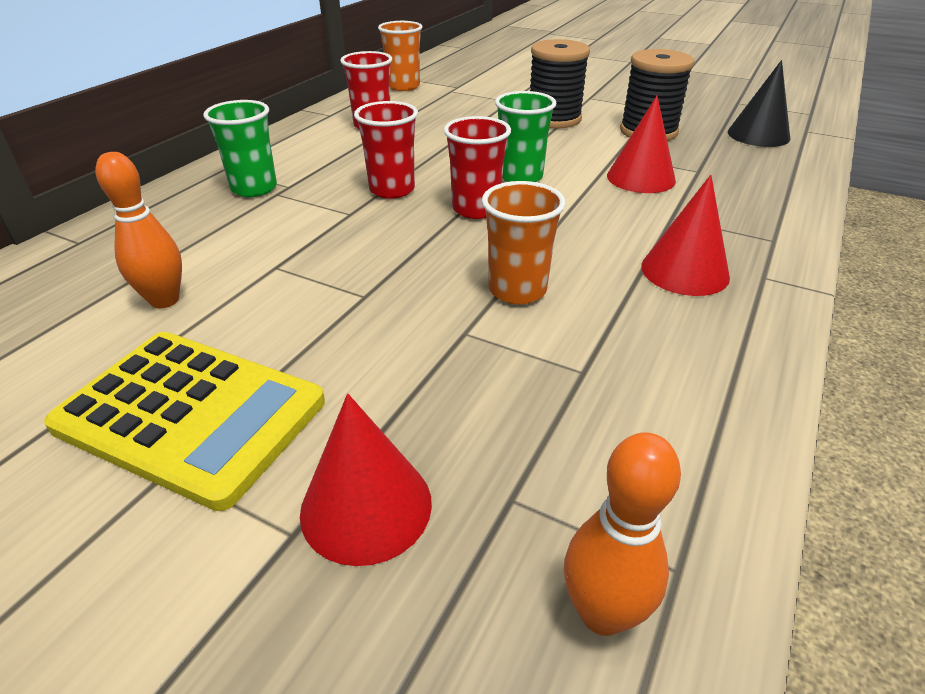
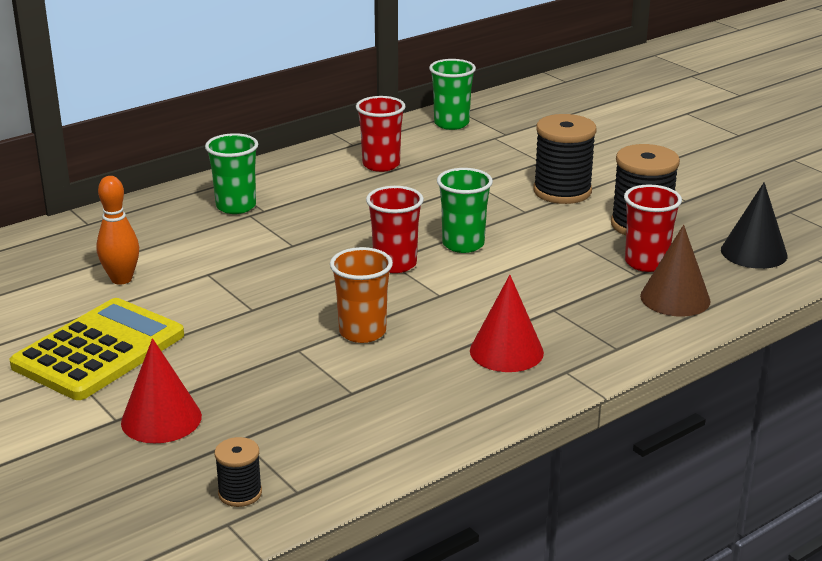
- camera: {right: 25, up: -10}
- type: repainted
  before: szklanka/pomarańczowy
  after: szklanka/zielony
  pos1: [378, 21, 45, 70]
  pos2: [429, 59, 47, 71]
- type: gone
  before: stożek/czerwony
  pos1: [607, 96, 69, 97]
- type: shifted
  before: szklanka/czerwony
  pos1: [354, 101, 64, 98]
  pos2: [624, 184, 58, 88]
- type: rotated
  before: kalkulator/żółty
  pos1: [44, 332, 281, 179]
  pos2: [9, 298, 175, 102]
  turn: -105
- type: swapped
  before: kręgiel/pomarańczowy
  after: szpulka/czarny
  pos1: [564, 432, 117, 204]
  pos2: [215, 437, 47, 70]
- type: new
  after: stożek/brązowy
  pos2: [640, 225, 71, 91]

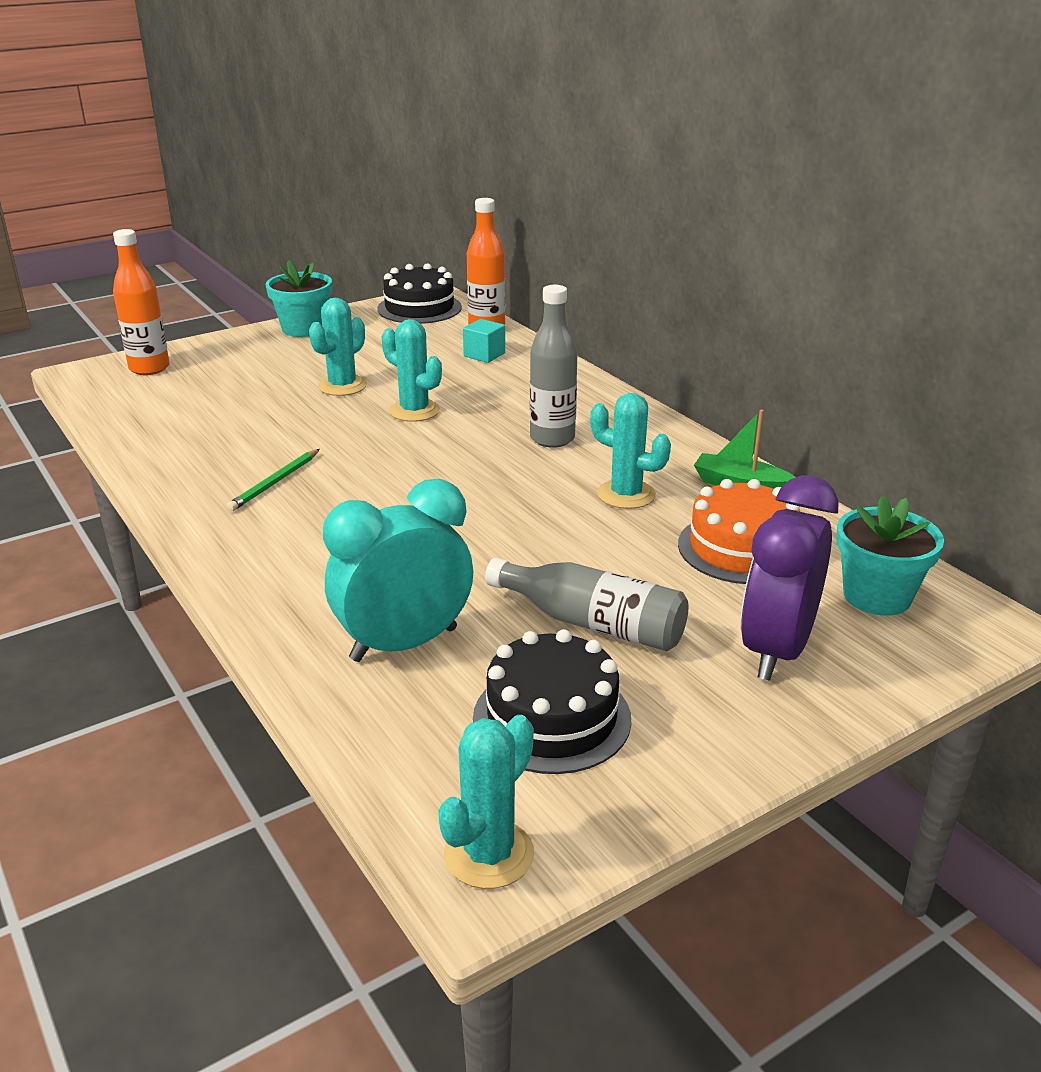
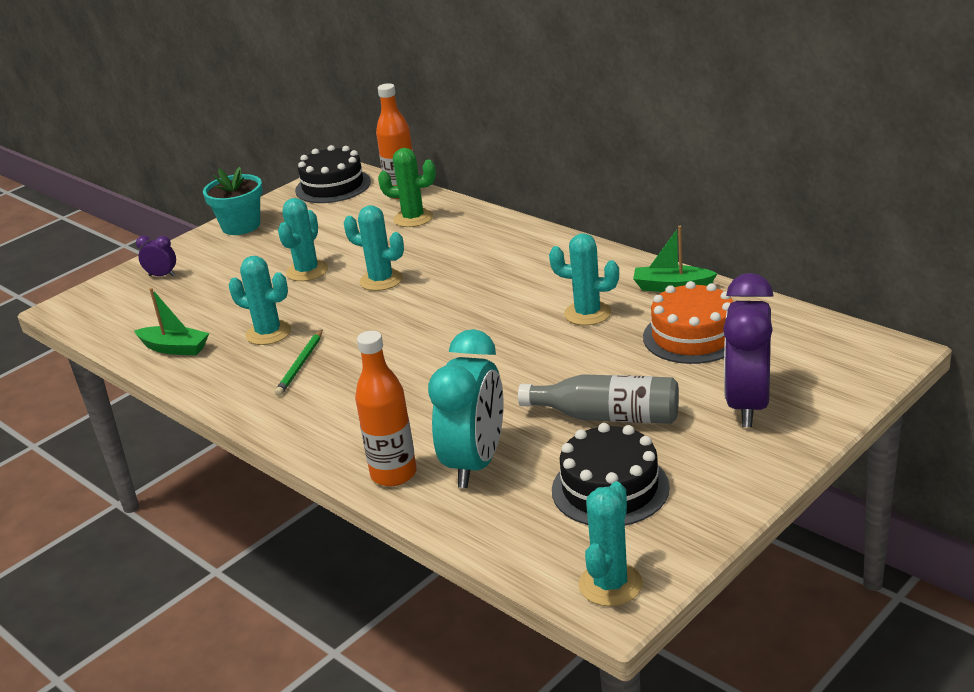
- camera: {right: -10, up: 0}
- type: shifted
  before: butelka/pomarańczowy
  pos1: [113, 229, 57, 146]
  pos2: [355, 331, 62, 155]
- type: gone
  before: butelka/szary
  pos1: [530, 285, 48, 163]
- type: swapped
  before: sześcian/turkusowy
  after: kaktus/zielony
  pos1: [463, 319, 42, 44]
  pos2: [378, 148, 58, 79]
- type: rotated
  before: budzik/turkusowy
  pos1: [323, 479, 150, 183]
  pos2: [428, 329, 76, 159]
  turn: 150
- type: gone
  before: doniczka/turkusowy
  pos1: [836, 495, 108, 121]
- type: new
  after: budzik/fioletowy
  pos2: [136, 235, 40, 42]
- type: new
  after: kaktus/turkusowy
  pos2: [229, 256, 62, 89]
- type: new
  after: łódka/zielony
  pos2: [134, 288, 75, 68]

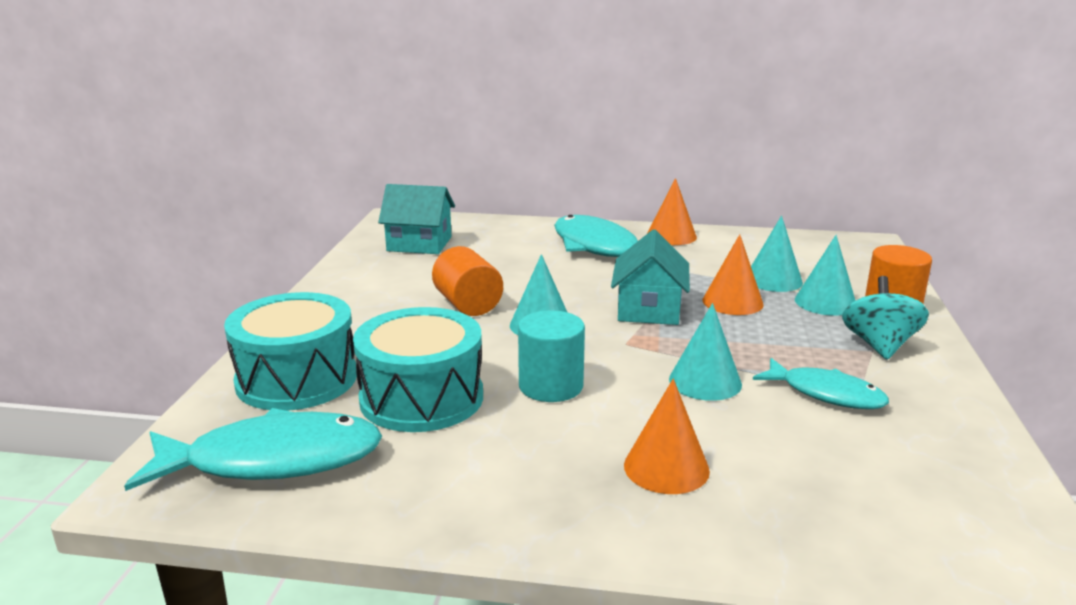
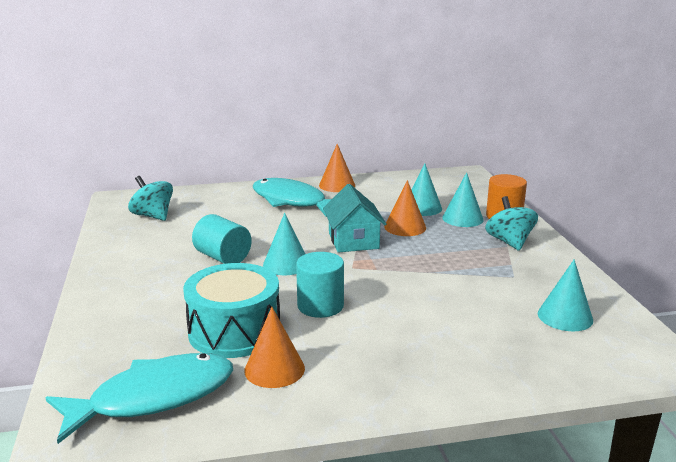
- camera: {right: -20, up: 0}
- type: swapped
  before: domek/turkusowy
  after: bączek/turkusowy
  pos1: [378, 184, 77, 70]
  pos2: [128, 176, 45, 45]
- type: repainted
  before: walec/pomarańczowy
  after: walec/turkusowy
  pos1: [432, 246, 71, 70]
  pos2: [192, 214, 60, 50]
- type: gone
  before: bęben/turkusowy
  pos1: [224, 292, 133, 119]
- type: shifted
  before: stożek/turkusowy
  pos1: [669, 303, 73, 98]
  pos2: [538, 259, 55, 72]
- type: gone
  before: ryba/turkusowy
  pos1: [753, 358, 136, 51]
- type: shifted
  before: stożek/pomarańczowy
  pos1: [624, 379, 86, 115]
  pos2: [244, 307, 61, 81]

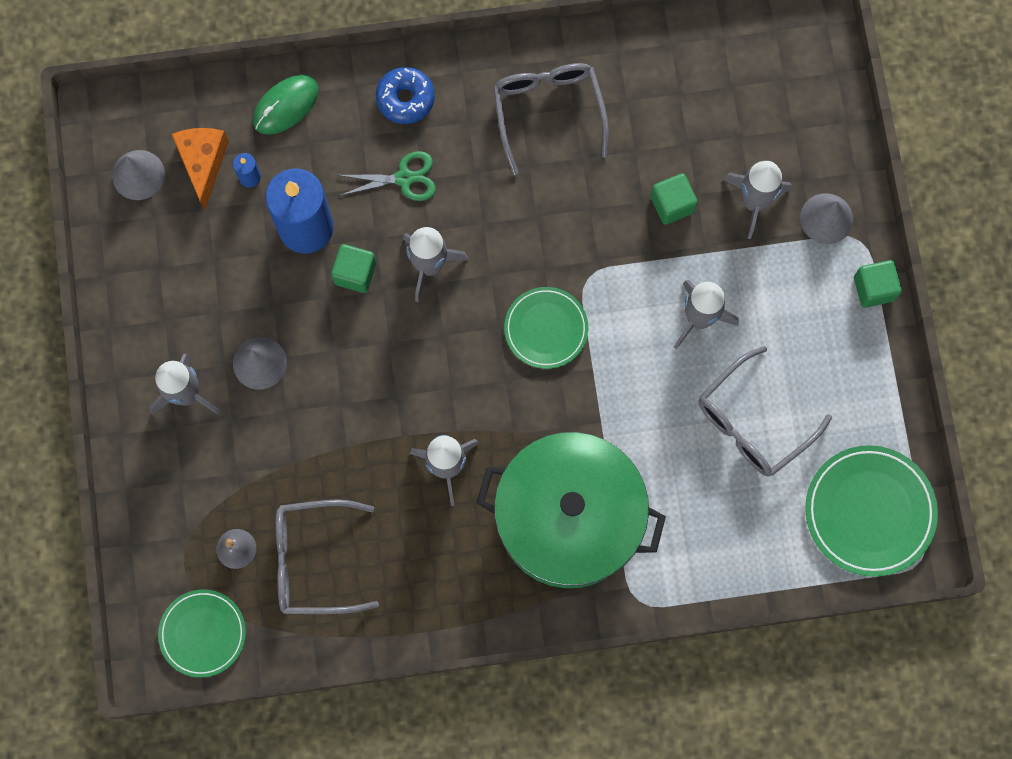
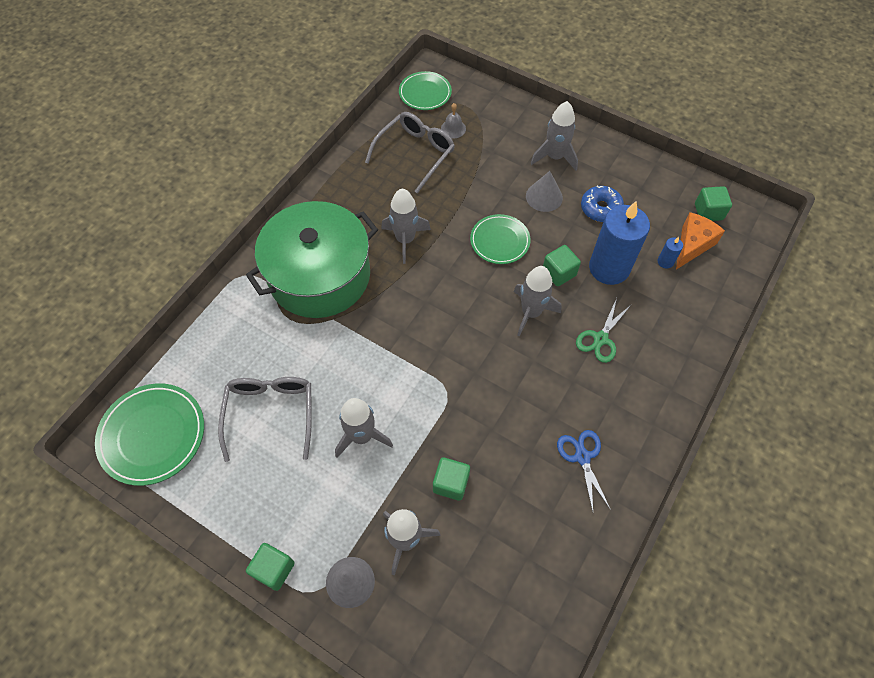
- camera: {right: 130, up: -15}
- type: swapped
  before: okulary/szary
  after: nożyczki/niebieski
  pos1: [493, 63, 116, 112]
  pos2: [557, 430, 54, 81]
- type: shifted
  before: donut/niebieski
  pos1: [376, 67, 59, 57]
  pos2: [581, 186, 43, 36]
- type: gone
  before: myszka/zielony
  pos1: [253, 75, 65, 60]
- type: rotated
  before: ser/pomarańczowy
  pos1: [172, 128, 57, 82]
  pos2: [676, 212, 49, 58]
  turn: -90
- type: swapped
  before: stożek/szary
  after: sześcian/zielony
  pos1: [112, 150, 53, 50]
  pos2: [695, 186, 37, 35]
- type: shifted
  before: talerz/zielony
  pos1: [504, 287, 84, 82]
  pos2: [470, 214, 61, 50]

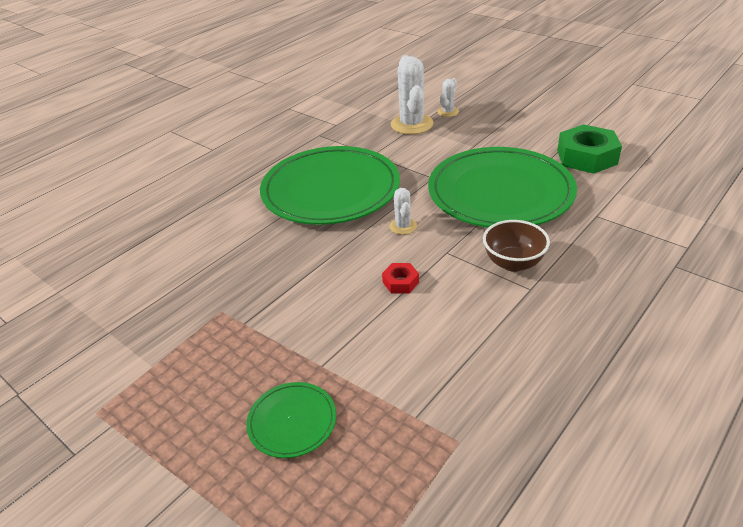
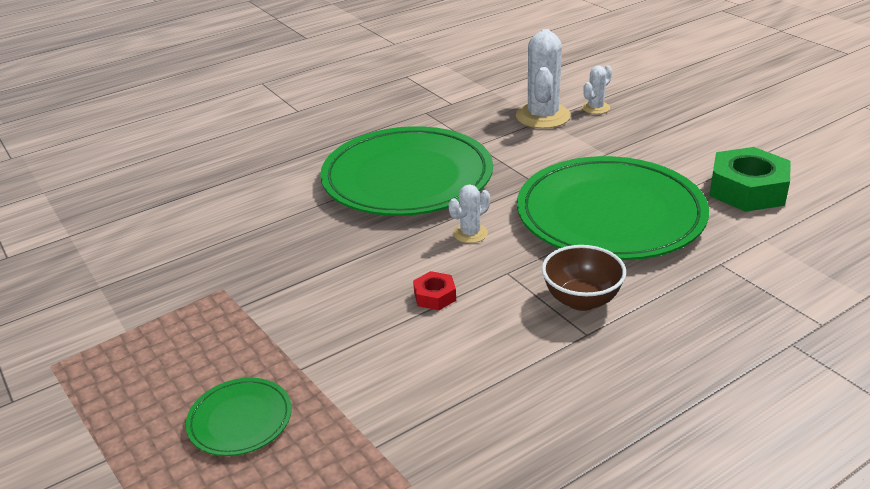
- camera: {right: 15, up: -5}
- type: rotated
  before: kaktus/biały
  pos1: [389, 188, 28, 47]
  pos2: [448, 184, 42, 59]
  turn: 45

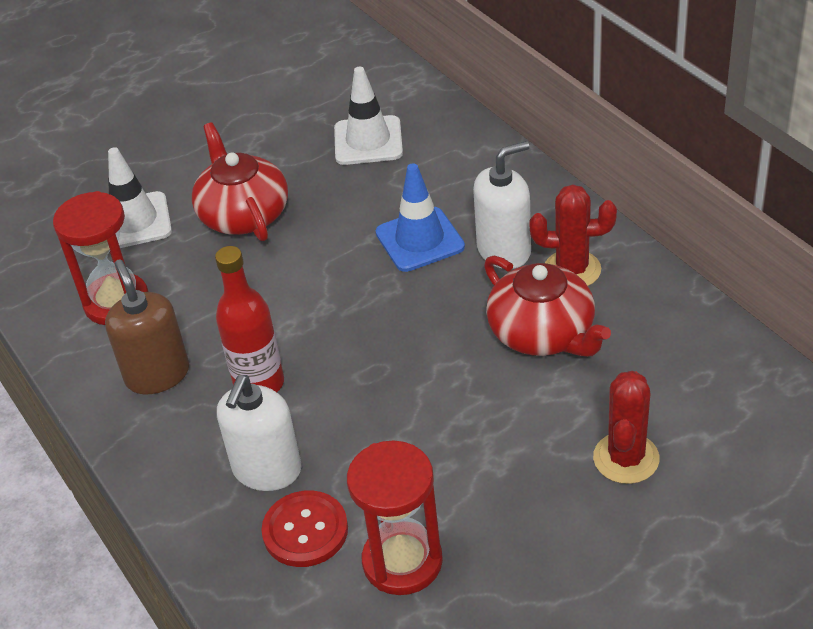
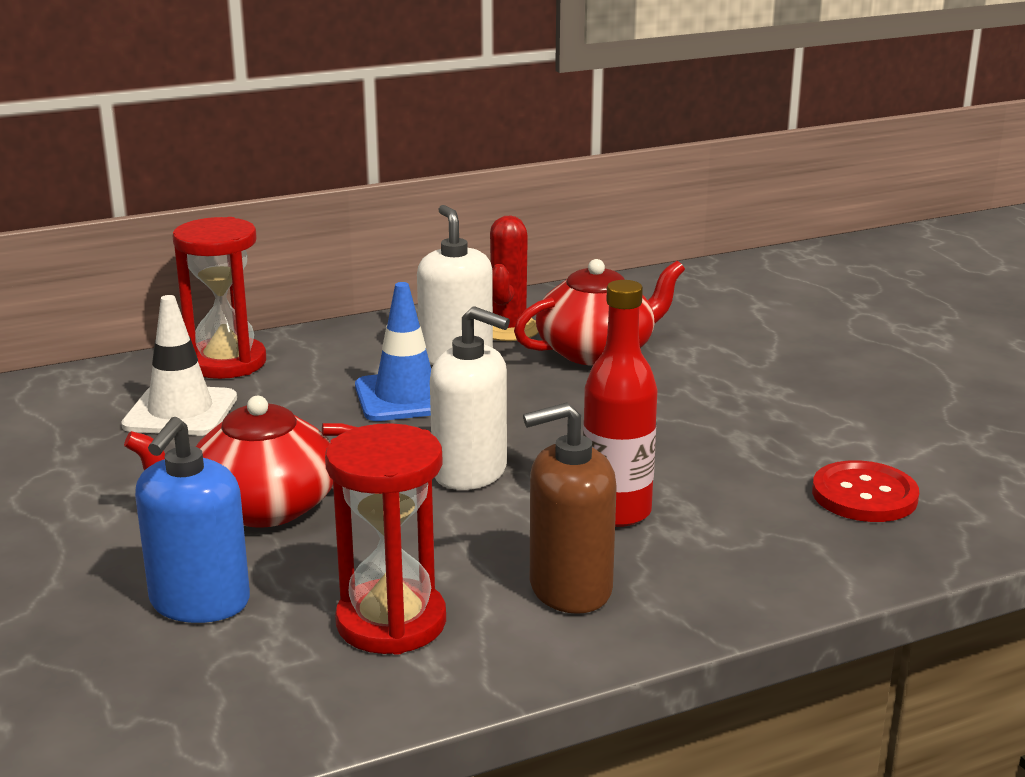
- camera: {right: -85, up: -20}
- type: swapped
  before: pachołek/biały
  after: dozownik mydła/niebieski
  pos1: [108, 147, 64, 101]
  pos2: [135, 417, 115, 206]
- type: gone
  before: kaktus/czerwony
  pos1: [593, 371, 67, 113]
- type: shifted
  before: dozownik mydła/biały
  pos1: [217, 375, 84, 116]
  pos2: [430, 306, 80, 184]
- type: shifted
  before: klepsydra/czerwony
  pos1: [347, 440, 96, 155]
  pos2: [173, 217, 93, 162]

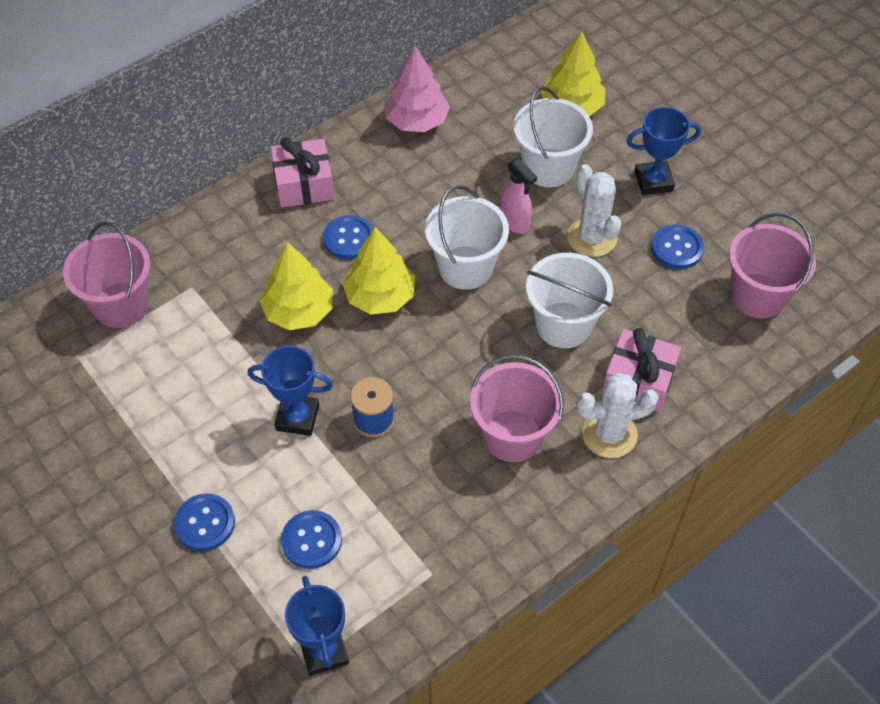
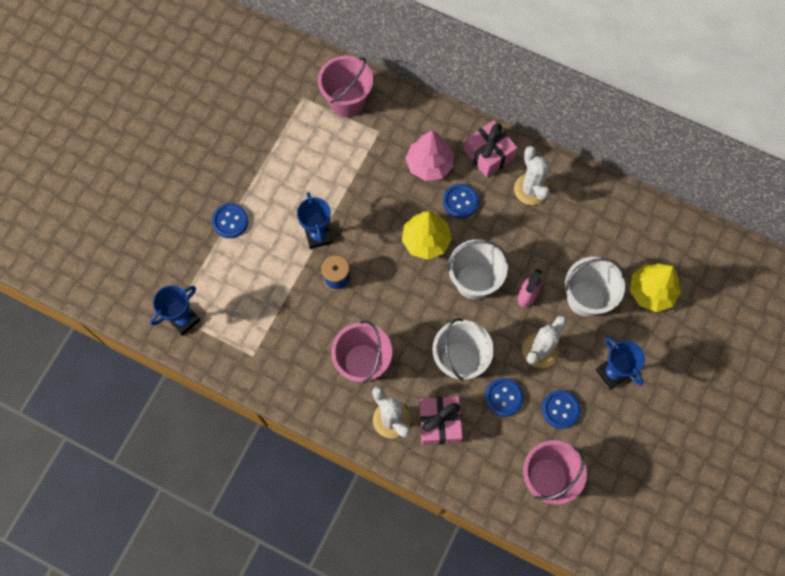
- camera: {right: 65, up: 15}
- type: shifted
  before: drzewko/różowy
  pos1: [385, 46, 65, 86]
  pos2: [405, 130, 48, 51]
- type: gone
  before: drzewko/żółty
  pos1: [260, 242, 73, 88]
- type: shifted
  before: guzik/niebieski
  pos1: [281, 510, 61, 59]
  pos2: [485, 378, 39, 39]
- type: new
  after: kaktus/biały
  pos2: [514, 146, 36, 59]

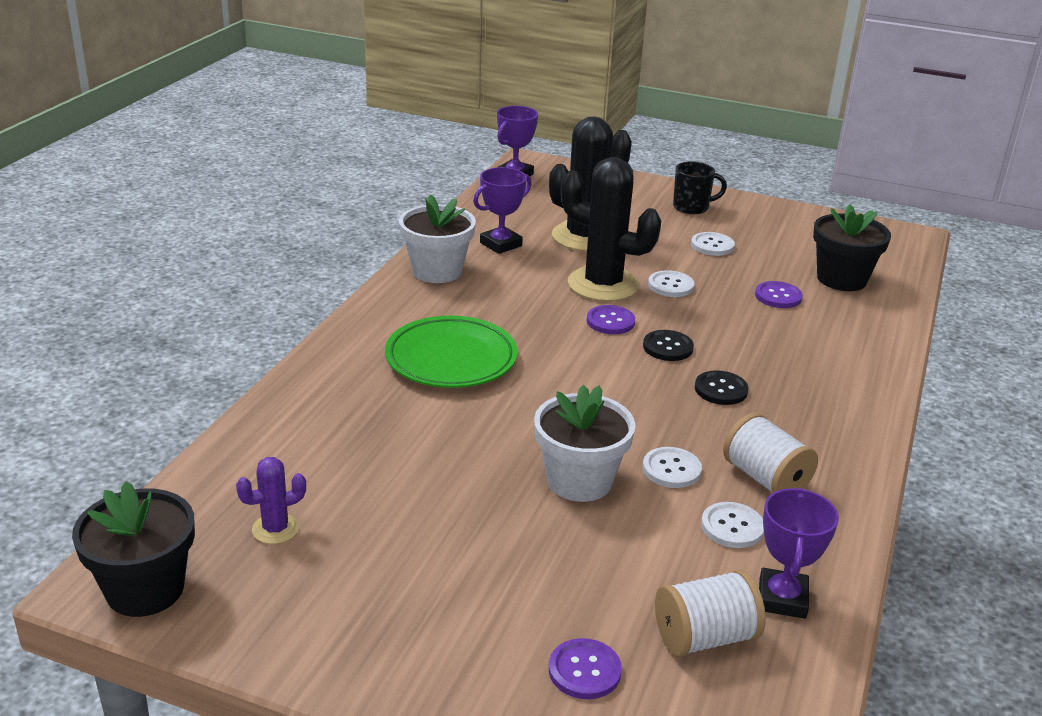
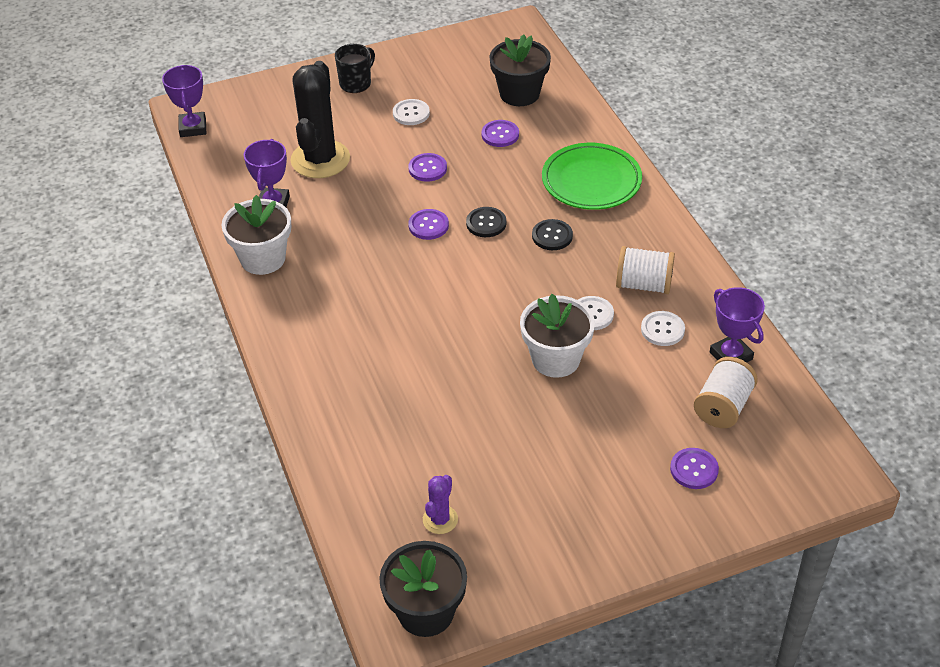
- camera: {right: -40, up: 15}
- type: gone
  before: kaktus/czarny
  pos1: [561, 157, 100, 144]
- type: repainted
  before: guzik/biały
  after: guzik/fioletowy
  pos1: [648, 270, 47, 27]
  pos2: [408, 153, 39, 29]
- type: shifted
  before: talerz/zielony
  pos1: [385, 315, 133, 73]
  pos2: [542, 143, 100, 67]

